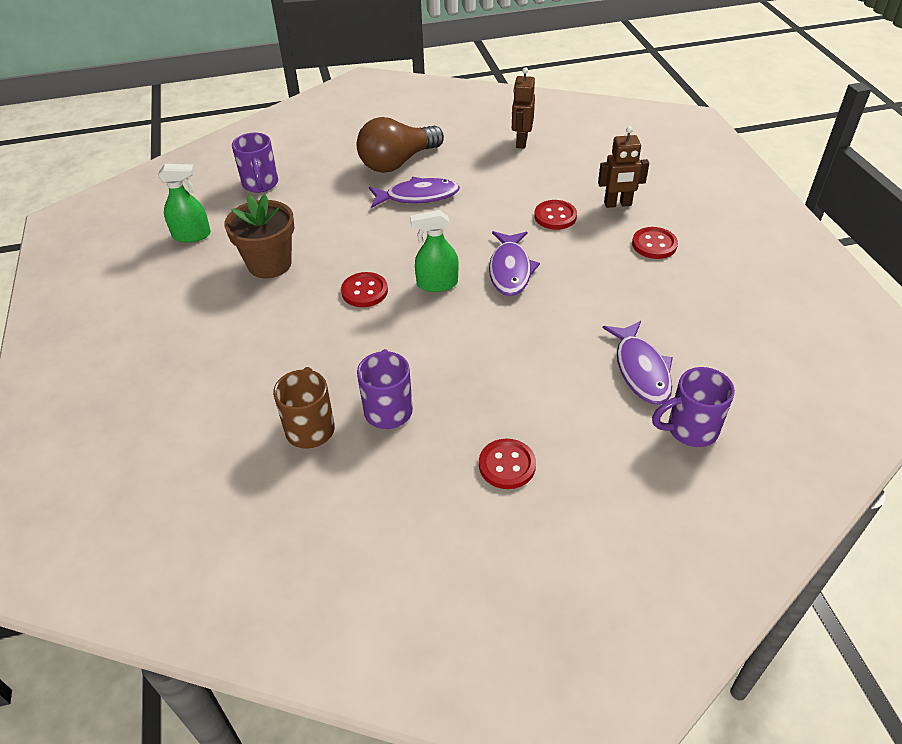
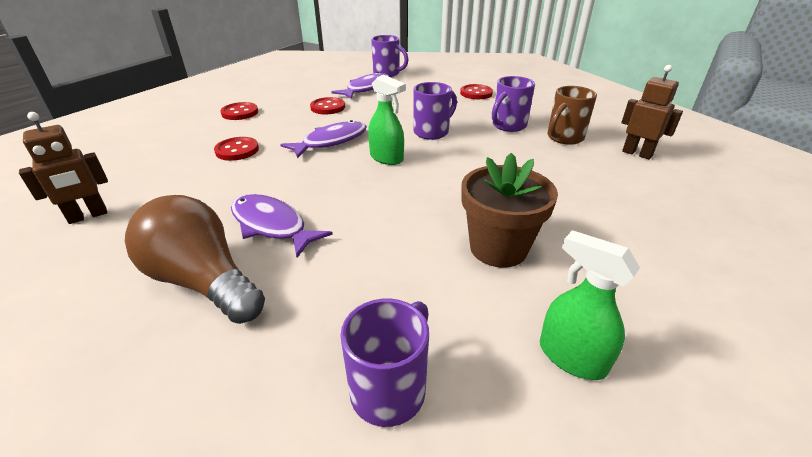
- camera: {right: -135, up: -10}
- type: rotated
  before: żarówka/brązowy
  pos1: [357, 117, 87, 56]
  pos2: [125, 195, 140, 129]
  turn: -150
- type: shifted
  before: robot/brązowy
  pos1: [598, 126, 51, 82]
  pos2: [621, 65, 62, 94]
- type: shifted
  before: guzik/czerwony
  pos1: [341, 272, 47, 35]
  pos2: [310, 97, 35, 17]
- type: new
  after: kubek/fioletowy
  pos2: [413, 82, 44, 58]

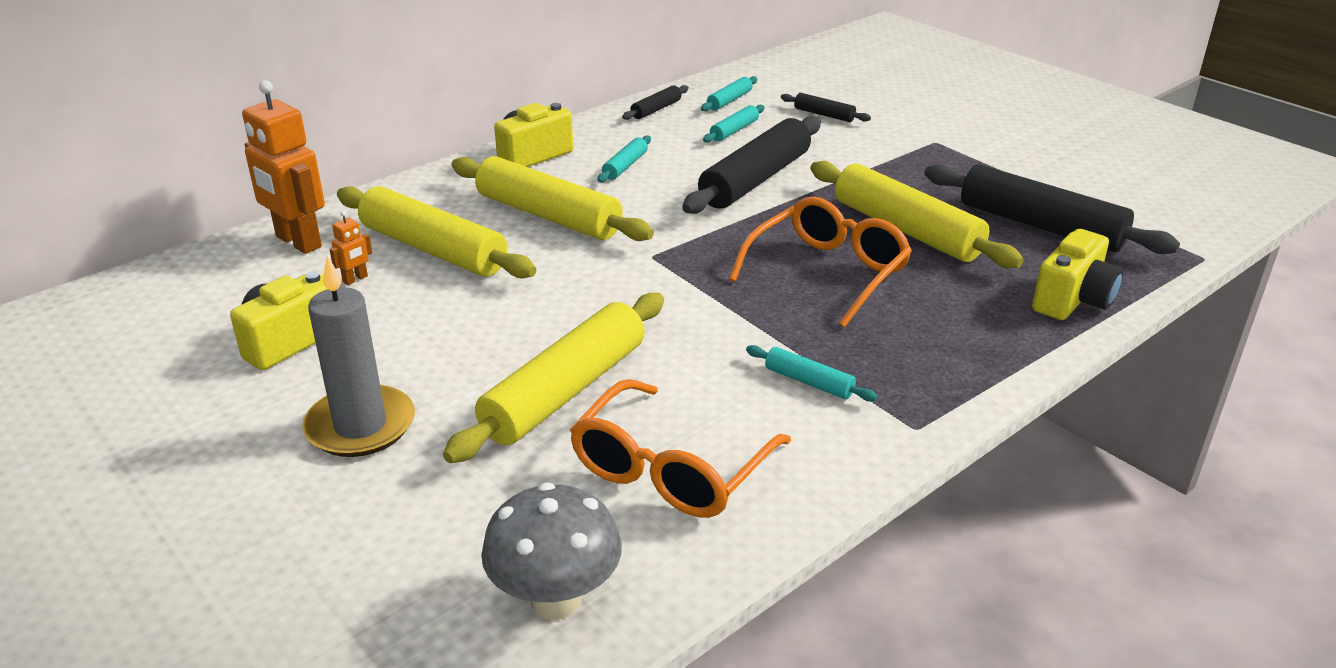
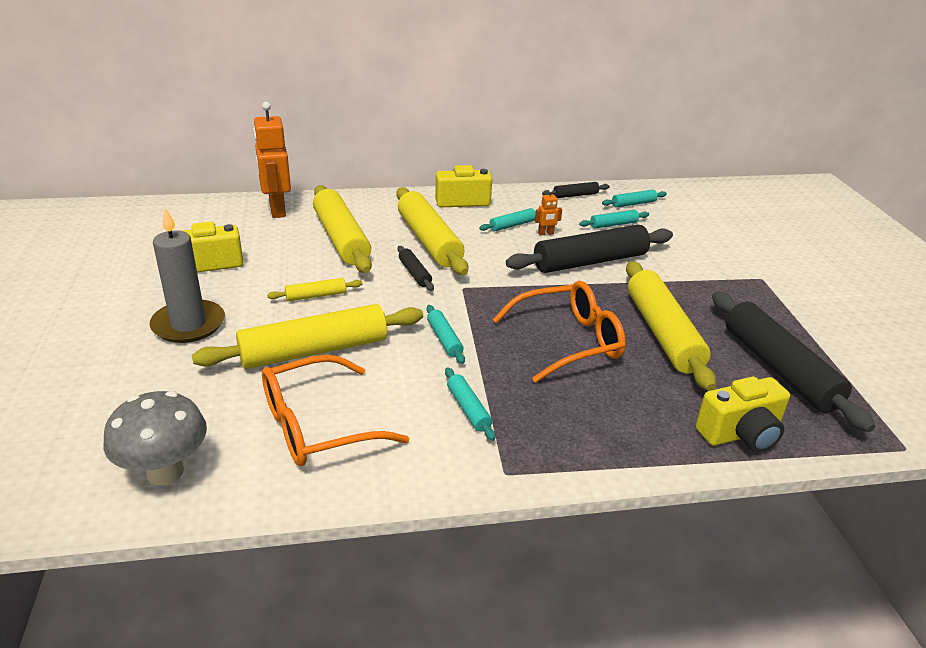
- camera: {right: 30, up: 0}
- type: shifted
  before: wałek do ciasta/czarny
  pos1: [781, 93, 90, 29]
  pos2: [397, 246, 37, 45]
- type: shifted
  before: robot/pomarańczowy
  pos1: [329, 211, 43, 74]
  pos2: [535, 189, 27, 47]
- type: new
  after: wałek do ciasta/żółty
  pos2: [267, 278, 95, 23]
- type: new
  after: wałek do ciasta/turkusowy
  pos2: [426, 305, 39, 59]

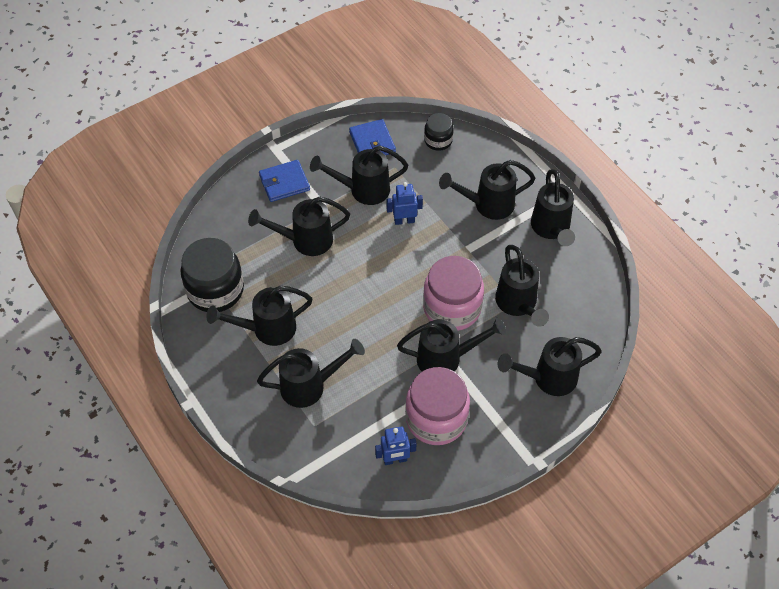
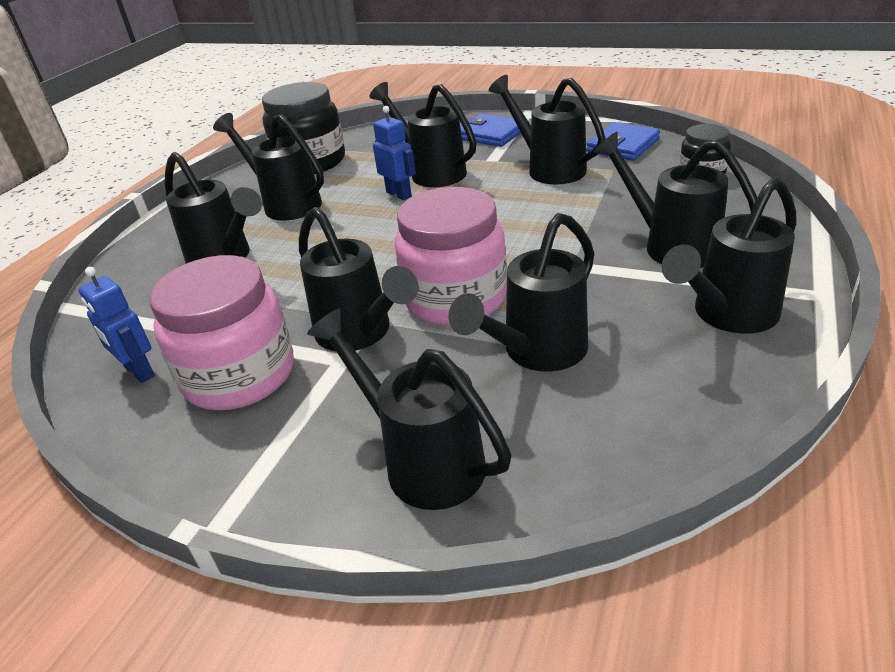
- camera: {right: 60, up: -20}
- type: shifted
  before: robot/niebieski
  pos1: [387, 182, 36, 43]
  pos2: [373, 106, 43, 94]

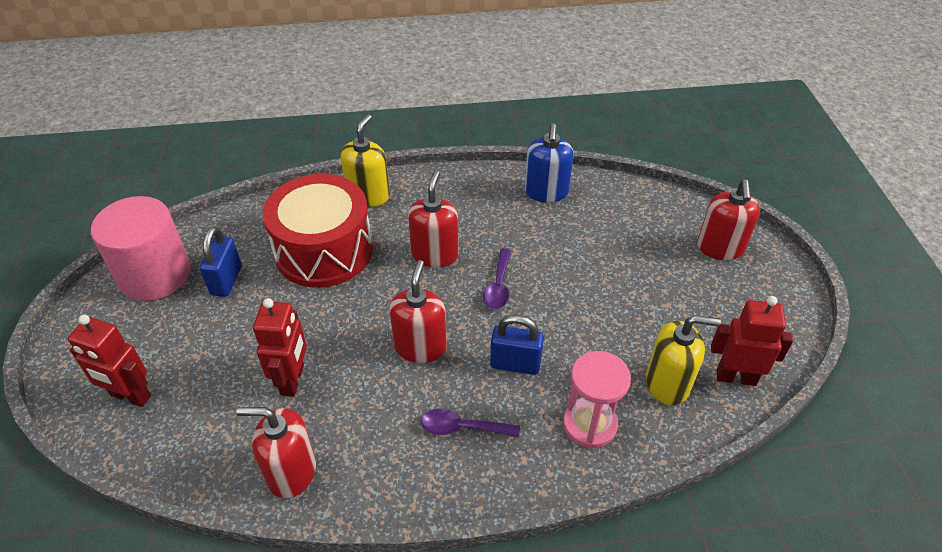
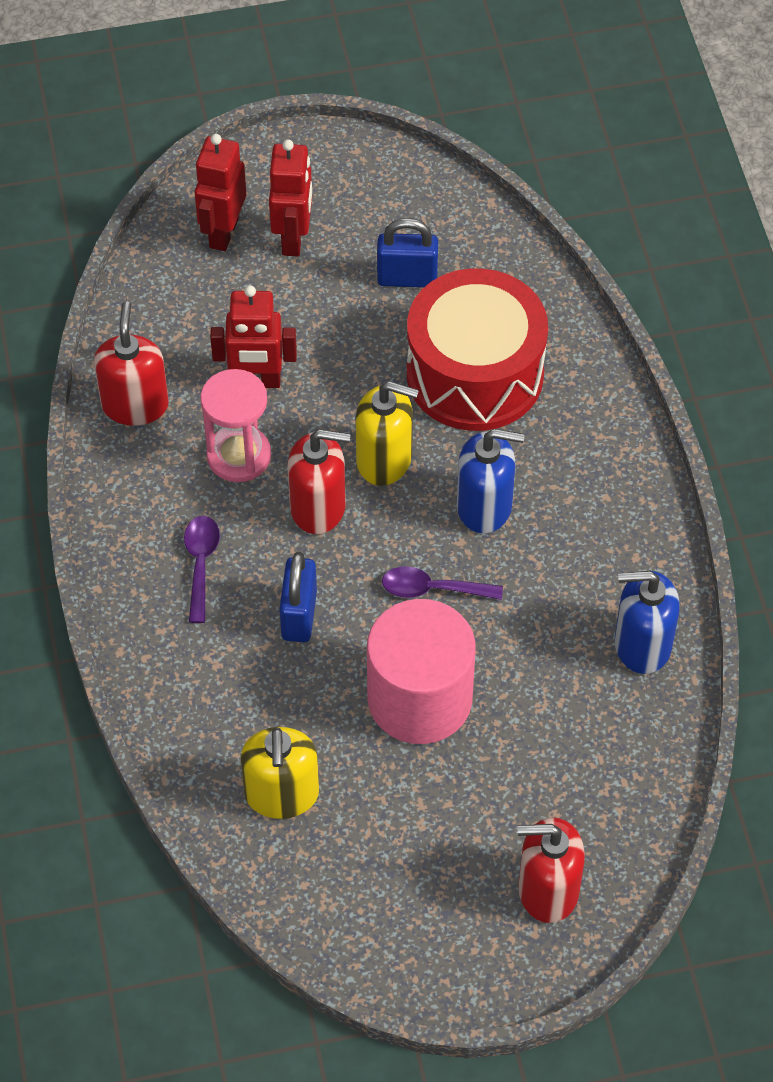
- camera: {right: 85, up: 10}
- type: shifted
  before: dozownik mydła/żółty
  pos1: [341, 114, 49, 93]
  pos2: [355, 381, 64, 105]
- type: repainted
  before: dozownik mydła/czerwony
  after: dozownik mydła/niebieski
  pos1: [408, 170, 51, 98]
  pos2: [457, 429, 68, 105]
- type: shifted
  before: walec/różowy
  pos1: [91, 196, 100, 105]
  pos2: [367, 599, 109, 145]
- type: shifted
  before: robot/czerwony
  pos1: [711, 296, 82, 90]
  pos2: [269, 139, 43, 117]
- type: shifted
  before: klepsydra/różowy
  pos1: [563, 351, 68, 97]
  pos2: [200, 369, 71, 113]

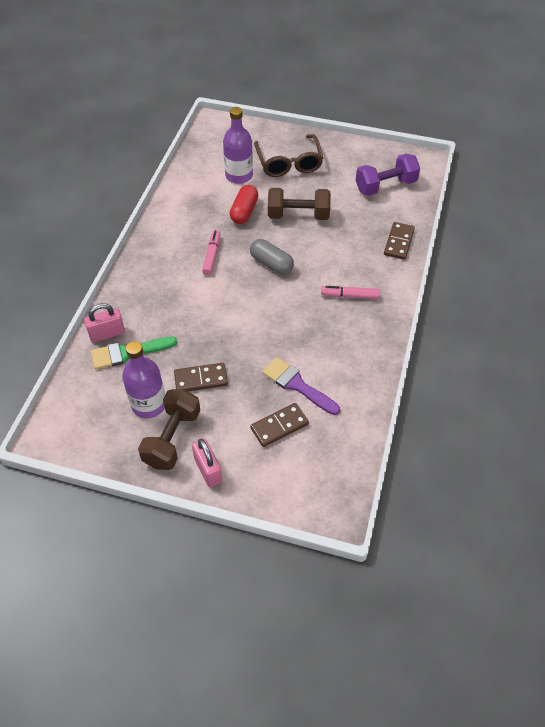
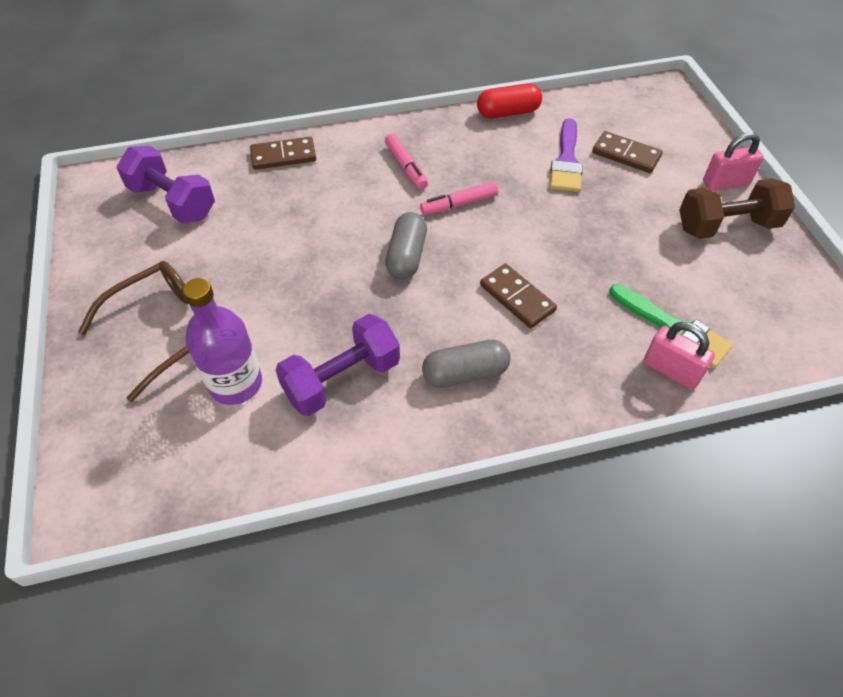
- camera: {right: -120, up: 0}
- type: shifted
  before: kapsułka/czerwony
  pos1: [230, 185, 28, 39]
  pos2: [477, 83, 65, 35]
- type: gone
  before: hantel/brązowy
  pos1: [268, 188, 63, 32]
- type: shifted
  before: flamaster/różowy
  pos1: [202, 230, 18, 45]
  pos2: [420, 181, 78, 34]
- type: gone
  before: butelka/fioletowy
  pos1: [122, 341, 43, 77]
- type: shifted
  before: kostka domina/brązowy
  pos1: [174, 363, 54, 28]
  pos2: [480, 264, 77, 64]
- type: rotated
  before: kłódka/różowy
  pos1: [192, 438, 30, 49]
  pos2: [703, 133, 61, 58]
  turn: 45
- type: new
  after: hantel/fioletowy
  pos2: [275, 314, 125, 102]
- type: new
  after: kapsułka/szary
  pos2: [422, 340, 89, 48]

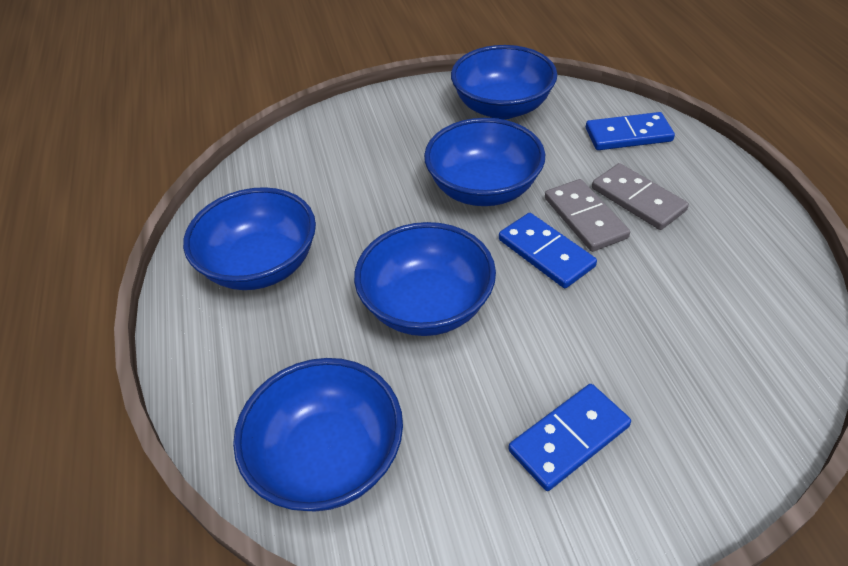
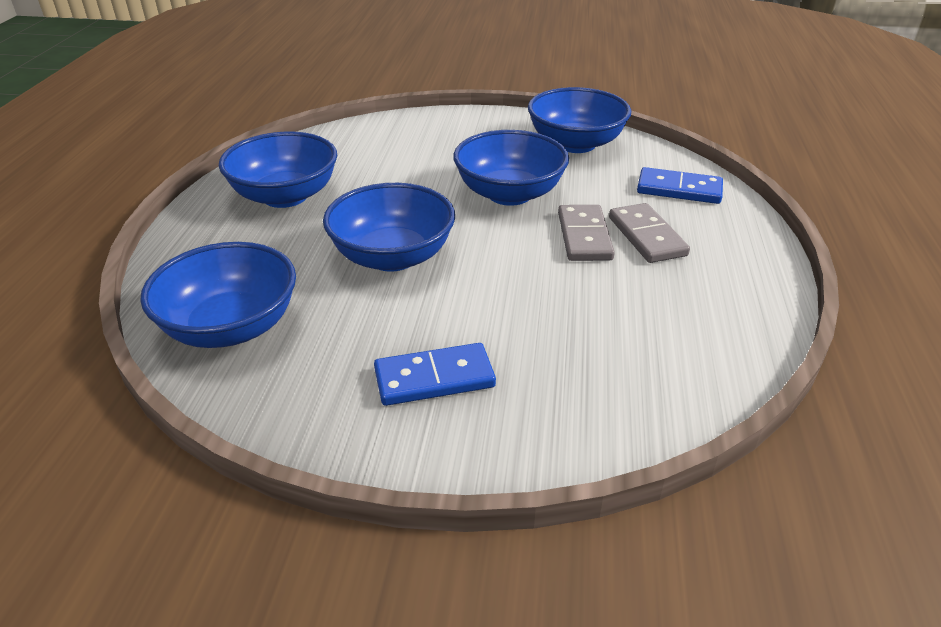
- camera: {right: 20, up: -10}
- type: gone
  before: kostka domina/niebieski
  pos1: [499, 213, 98, 75]

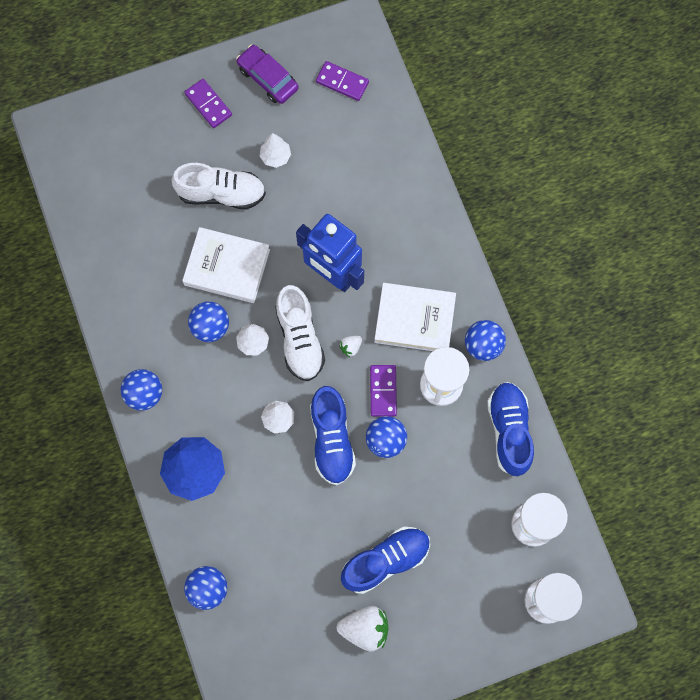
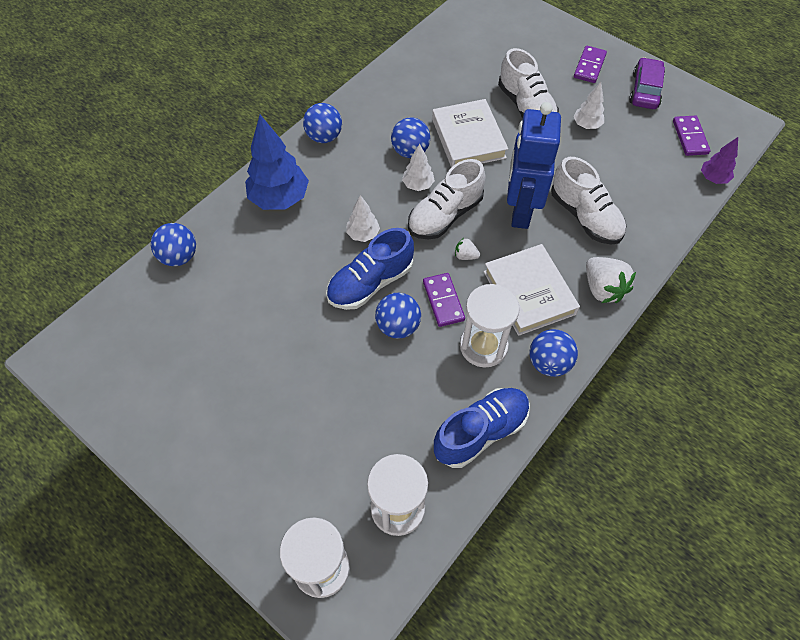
- camera: {right: 60, up: -15}
- type: rotated
  before: kostka domina/fioletowy
  pos1: [370, 365, 27, 52]
  pos2: [423, 273, 42, 54]
  turn: -75
- type: gone
  before: but/niebieski
  pos1: [341, 527, 89, 67]
- type: shifted
  before: truskawka/biały
  pos1: [337, 606, 51, 45]
  pos2: [586, 257, 50, 46]
- type: new
  after: drzewko/fioletowy
  pos2: [701, 137, 37, 47]
- type: new
  after: but/biały
  pos2: [551, 157, 75, 88]

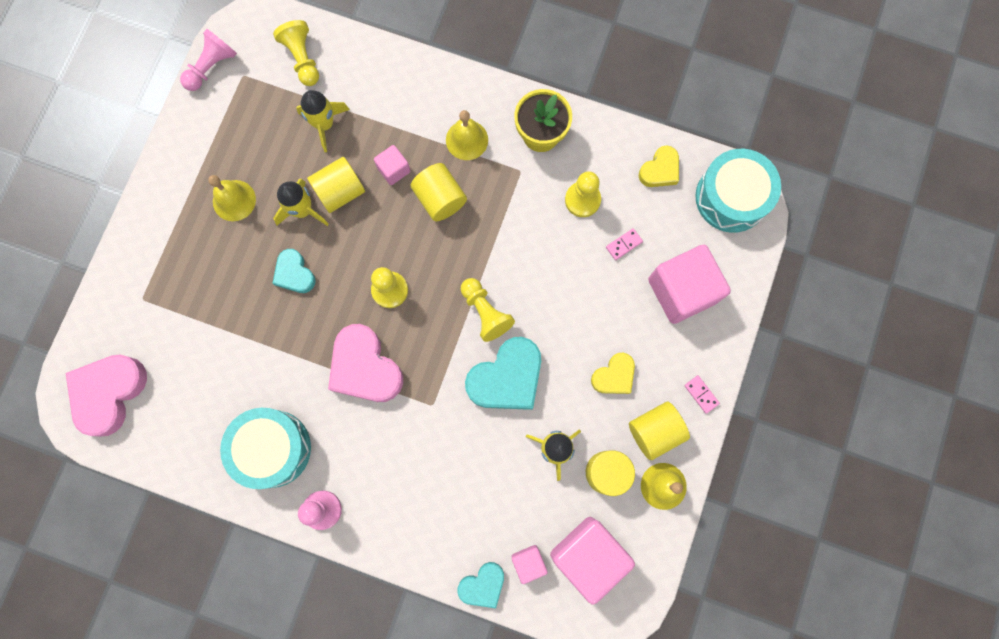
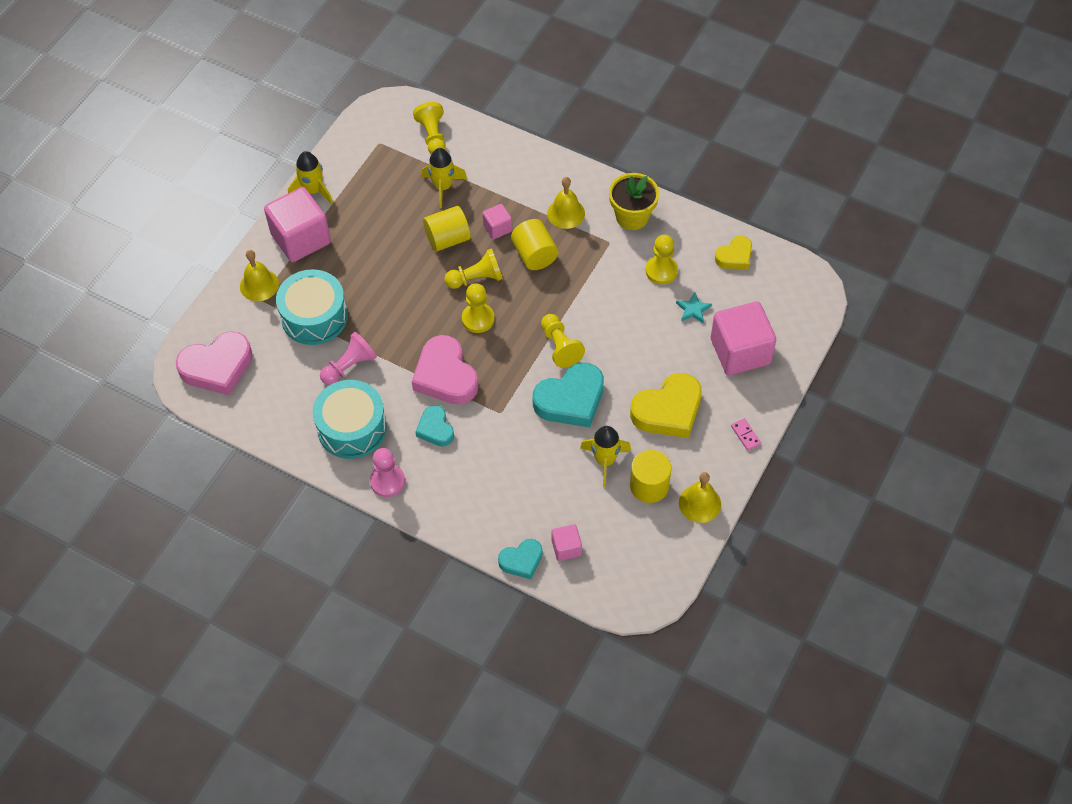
- camera: {right: 10, up: -20}
- type: shifted
  before: pionek/różowy
  pos1: [180, 29, 57, 62]
  pos2: [320, 332, 57, 53]
- type: shifted
  before: bęben/turkusowy
  pos1: [695, 149, 86, 84]
  pos2: [276, 269, 72, 76]
- type: shifted
  before: dzwonek/żółty
  pos1: [208, 175, 48, 46]
  pos2: [240, 250, 39, 51]
- type: shifted
  before: rakieta/żółty
  pos1: [273, 179, 56, 47]
  pos2: [288, 151, 45, 53]
- type: swapped
  before: kostka domina/różowy
  after: gwiazda/turkusowy
  pos1: [606, 228, 37, 32]
  pos2: [676, 292, 36, 31]
- type: shifted
  before: serce/turkusowy
  pos1: [272, 249, 44, 44]
  pos2: [415, 405, 39, 42]
- type: scaled
  before: serce/żółty
  pos1: [591, 353, 44, 41]
  pos2: [630, 373, 72, 65]
  scale: 1.75
- type: rotated
  before: serce/różowy
  pos1: [65, 355, 82, 82]
  pos2: [176, 331, 76, 64]
  turn: -150
- type: gone
  before: walec/żółty
  pos1: [629, 402, 61, 58]
- type: shifted
  before: sześcian/różowy
  pos1: [550, 517, 85, 88]
  pos2: [264, 187, 67, 75]
- type: new
  after: pionek/żółty
  pos2: [444, 248, 59, 41]

